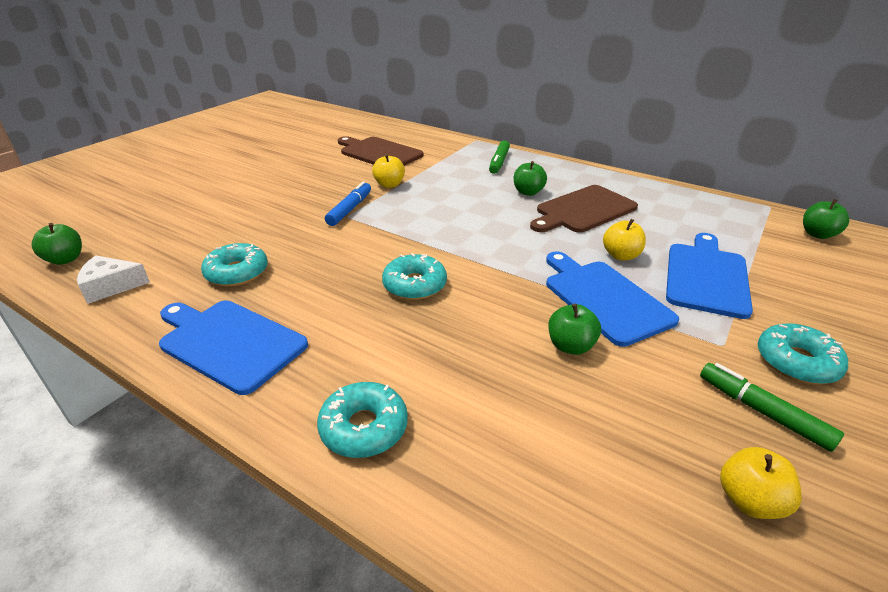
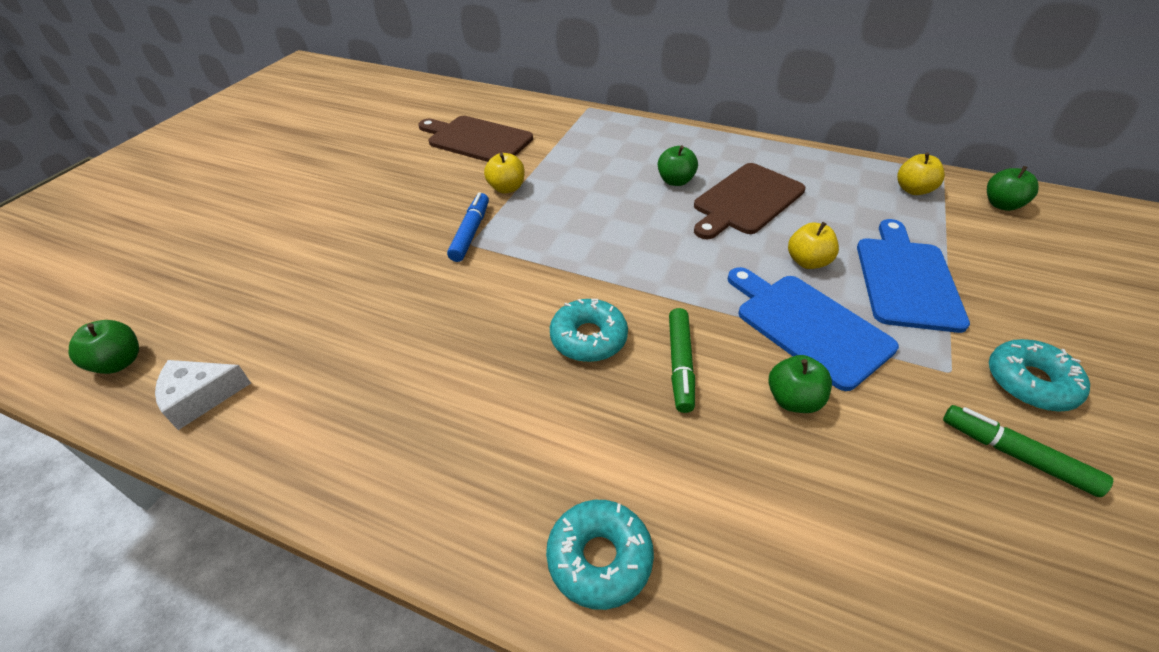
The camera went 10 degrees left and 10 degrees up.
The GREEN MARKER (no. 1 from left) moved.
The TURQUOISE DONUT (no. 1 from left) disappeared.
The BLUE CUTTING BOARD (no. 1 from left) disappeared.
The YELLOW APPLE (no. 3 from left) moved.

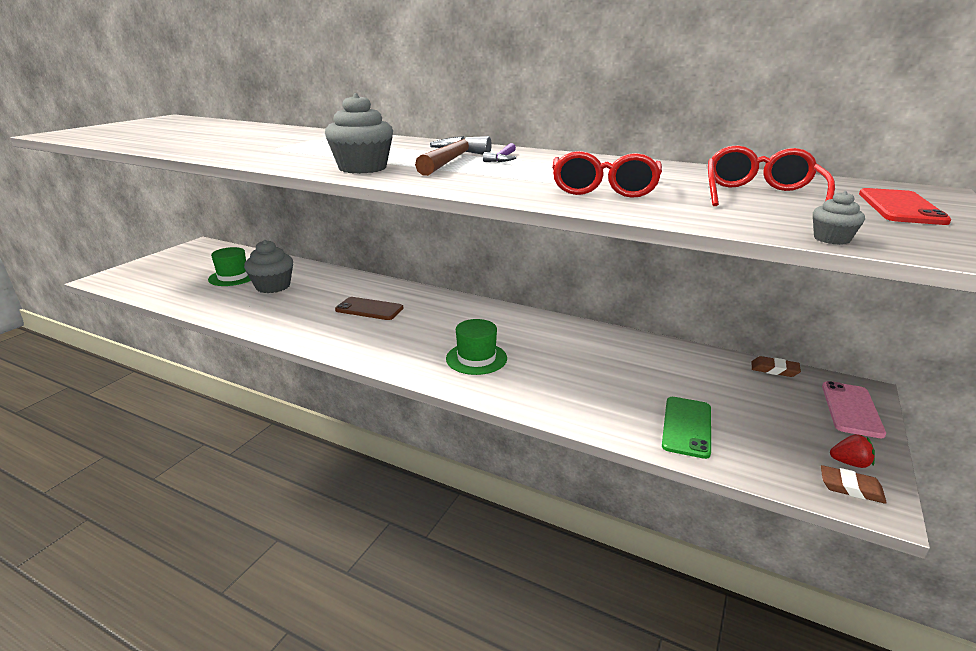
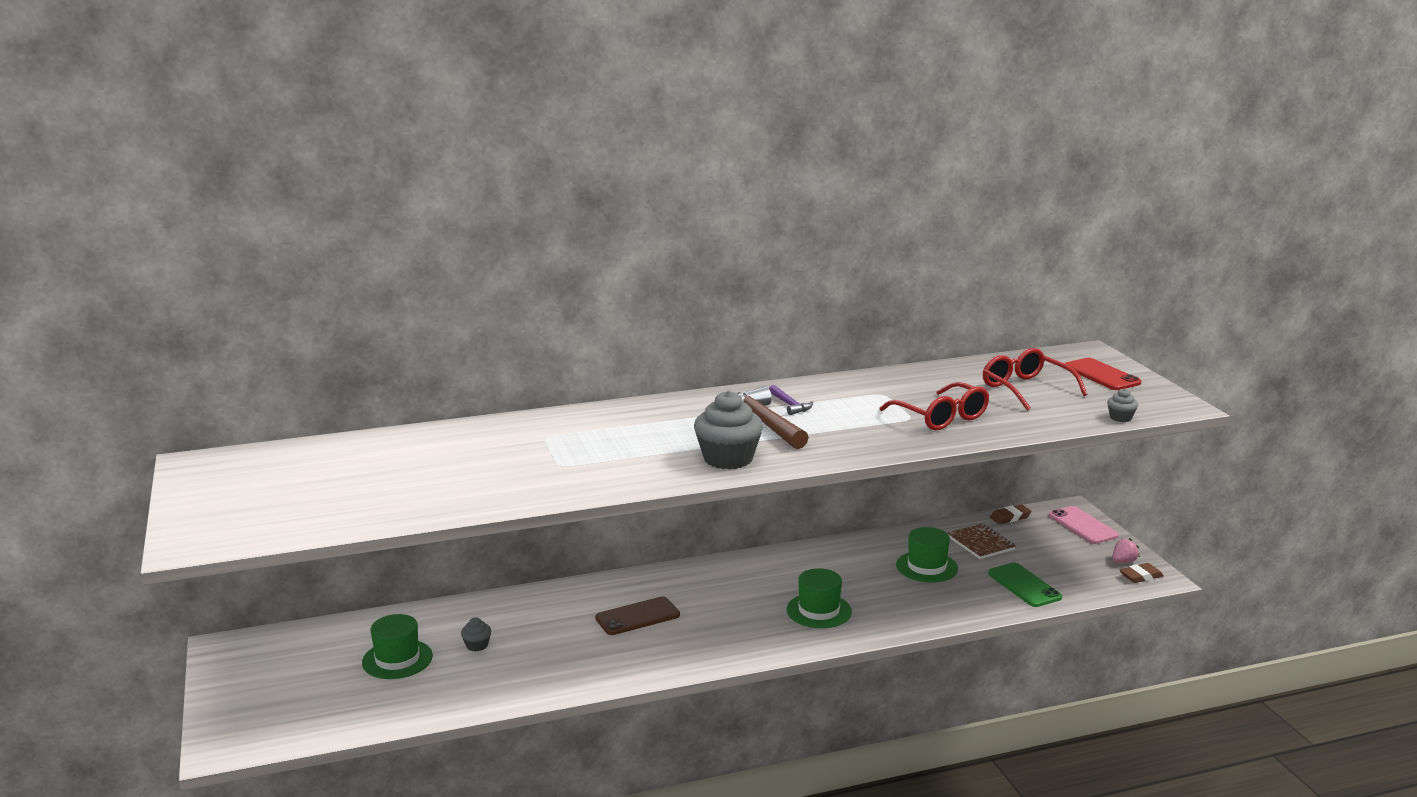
The camera went 45 degrees left and 5 degrees down.
The GREY CUPCAKE (no. 1 from left) changed to 0.46 times the size.
The RED STRAWBERRY became the PINK STRAWBERRY.
The BROWN NOTEBOOK appeared.
The GREEN HAT (no. 3 from left) appeared.

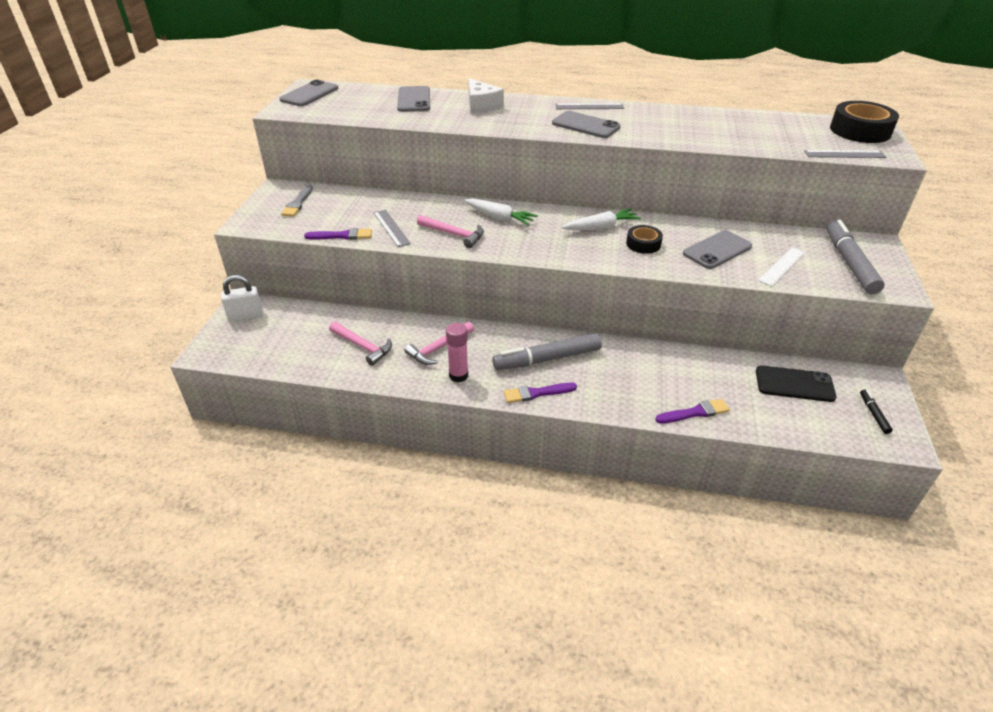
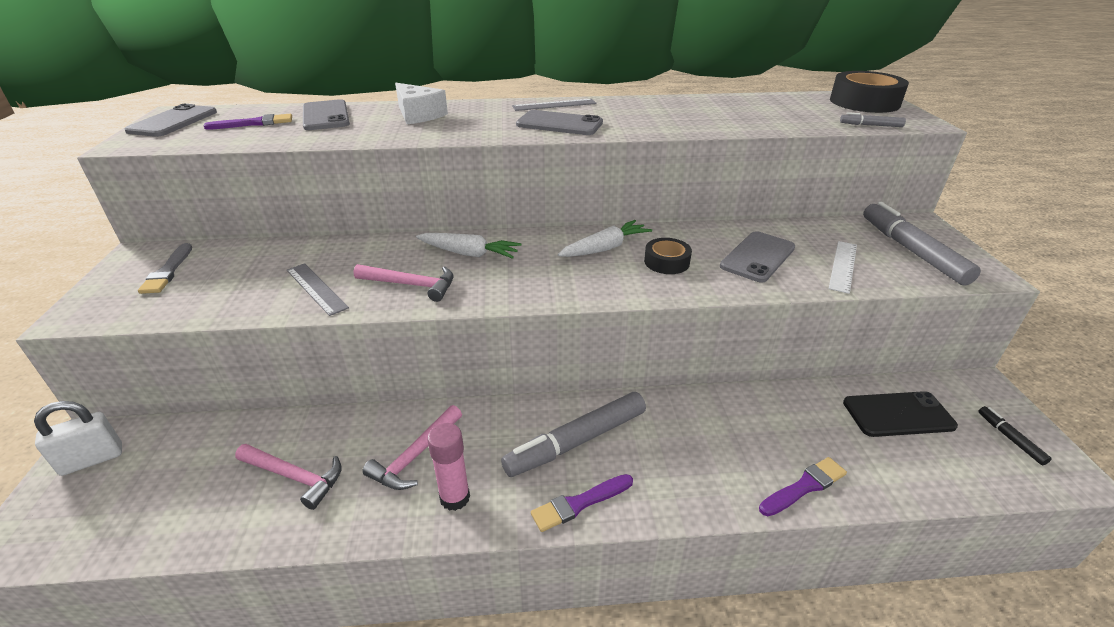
The camera went 15 degrees left and 5 degrees down.
The GREY RULER (no. 3 from left) was replaced by the GREY MARKER (no. 2 from left).
The PURPLE BRUSH (no. 1 from left) moved.

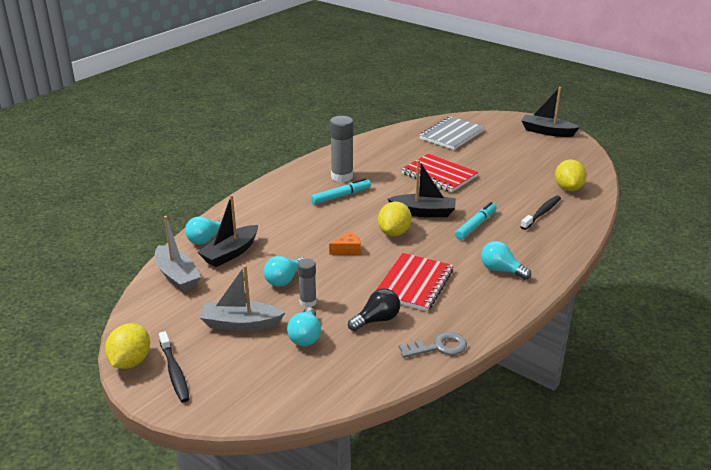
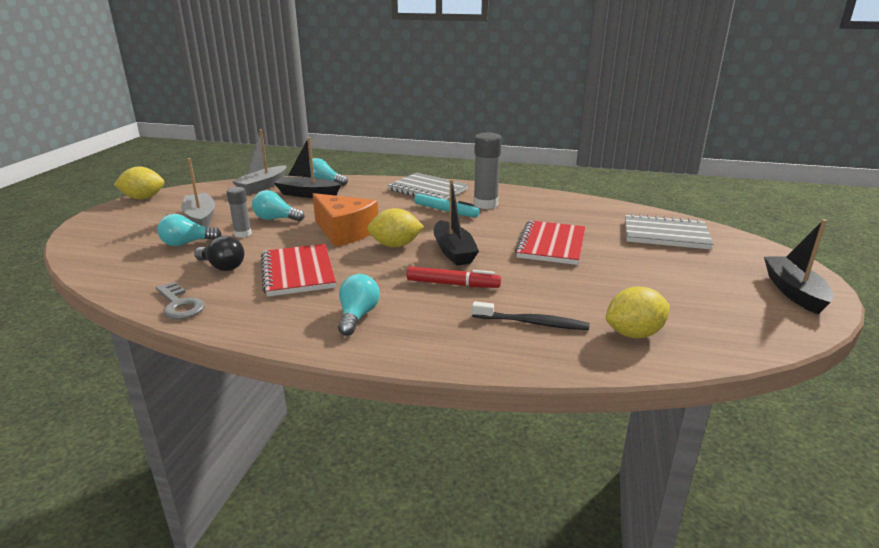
The camera went 65 degrees right and 5 degrees down.
The TURQUOISE MARKER (no. 2 from left) became the RED MARKER.
The ORANGE CHEESE changed to 2.13 times the size.
The RED NOTEBOOK (no. 1 from left) turned 75 degrees clockwise.
The BLACK TOOTHBRUSH (no. 1 from left) disappeared.
The GREY NOTEBOOK (no. 1 from left) appeared.

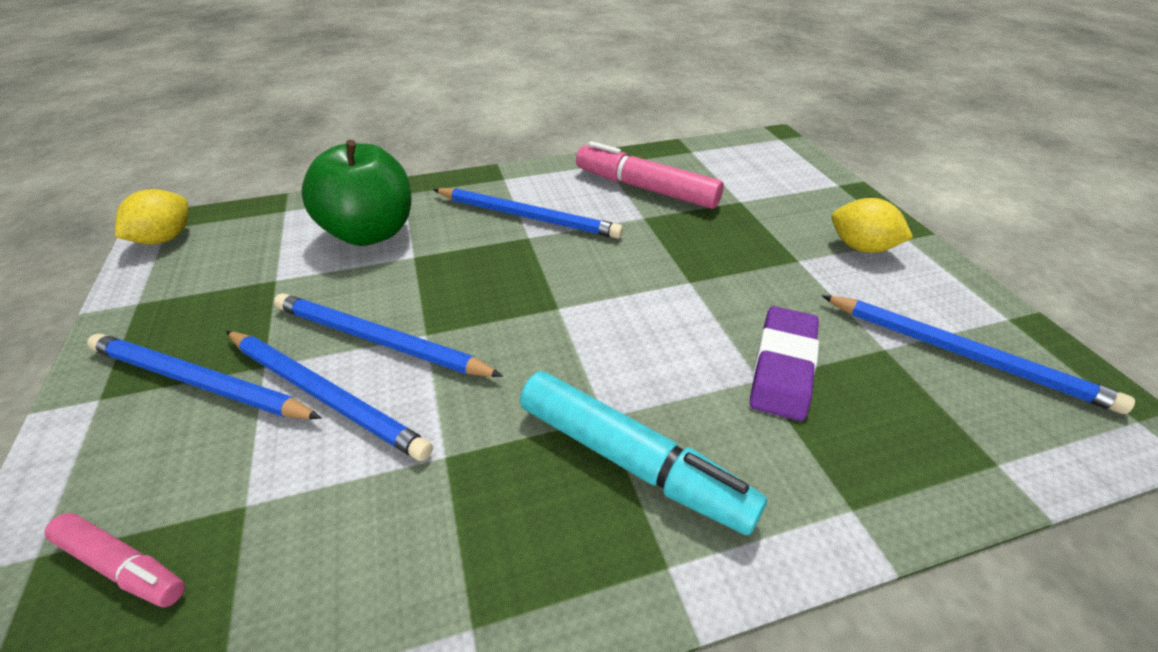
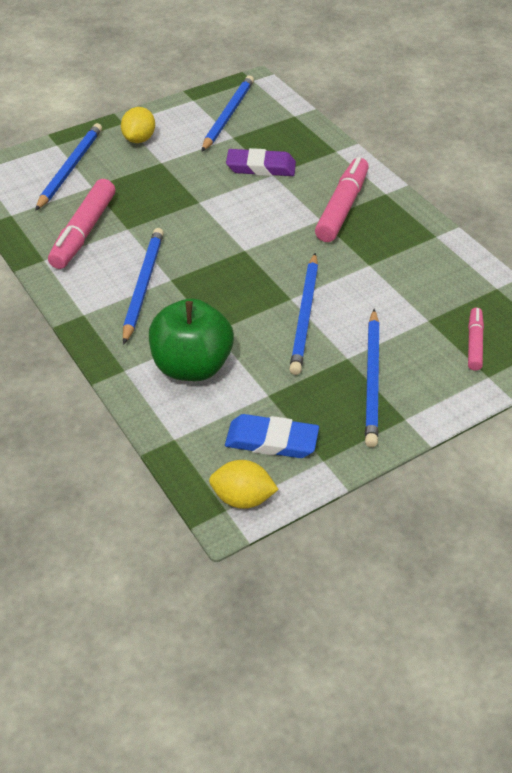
The camera went 105 degrees left and 5 degrees up.
The BLUE PENCIL (no. 2 from left in the first image) moved.
The TURQUOISE MARKER became the PINK MARKER (no. 2 from left).
The BLUE ERASER appeared.

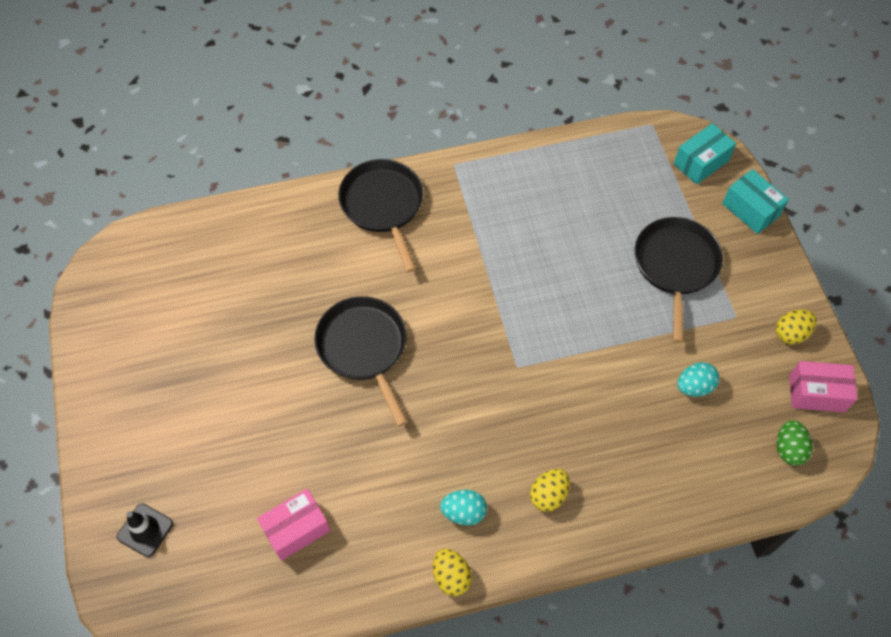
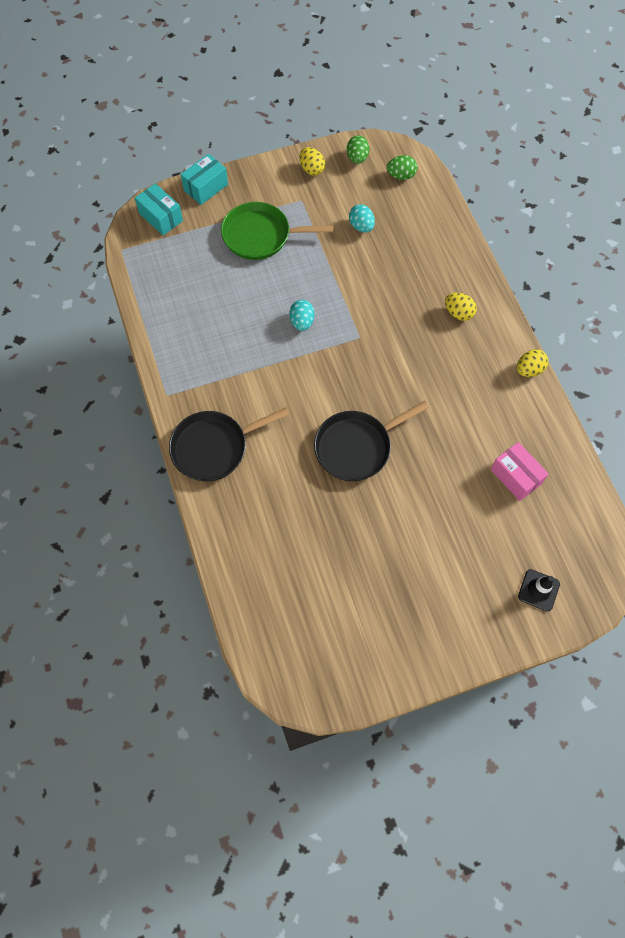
The camera went 95 degrees left and 5 degrees up.
The BLACK PAN (no. 3 from left) became the GREEN PAN.
The PINK BOX (no. 2 from left) was replaced by the GREEN EGG (no. 1 from left).
The TURQUOISE EGG (no. 1 from left) moved.

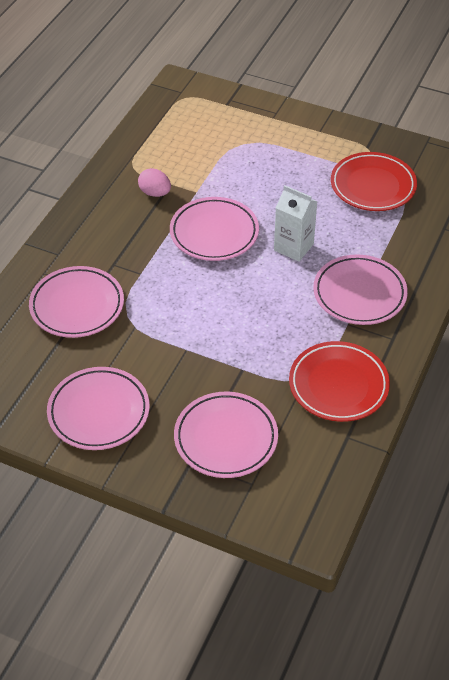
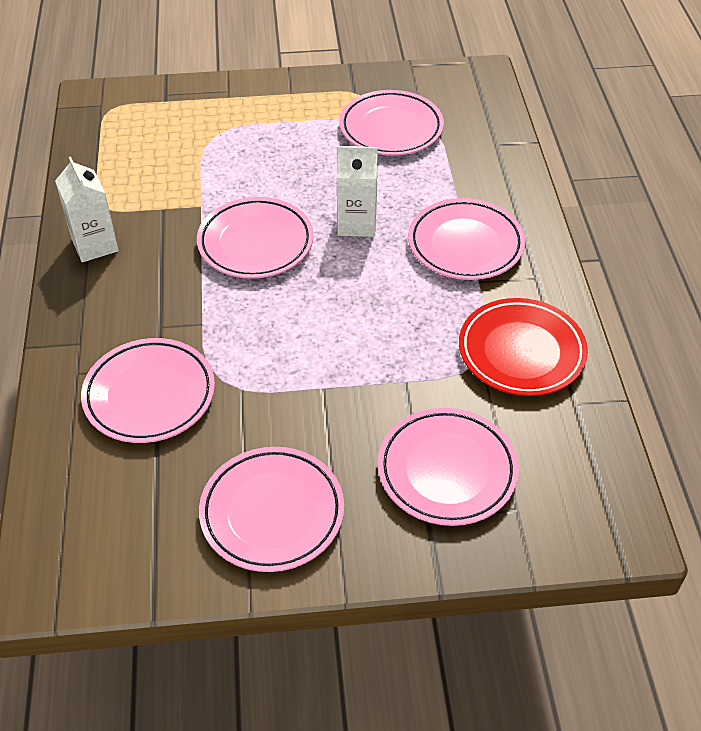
The camera went 30 degrees left and 0 degrees up.
The RED PLATE (no. 2 from left) became the PINK PLATE (no. 4 from left).
The PINK EGG disappeared.
The WHITE CARTON (no. 1 from left) appeared.

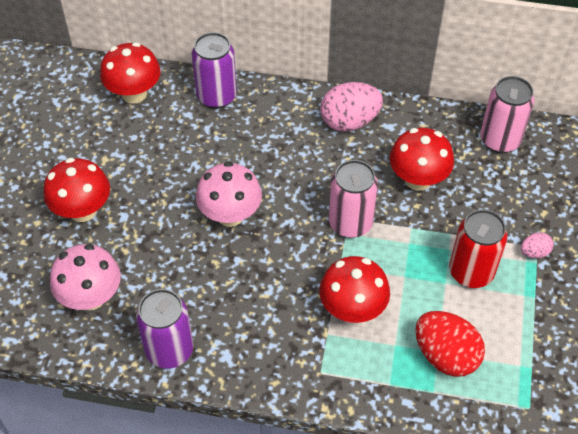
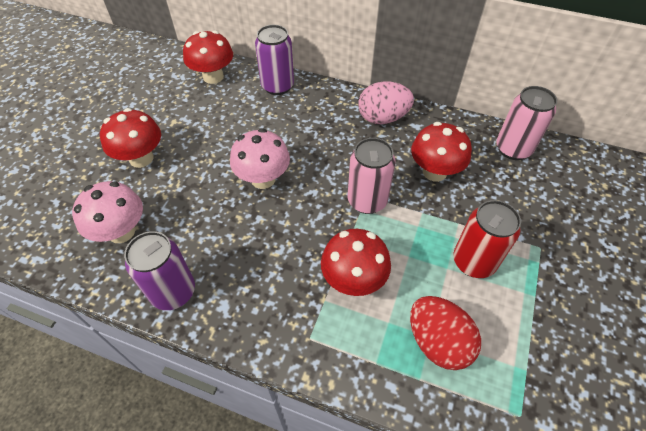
The camera went 10 degrees right and 0 degrees up.
The PINK EGG (no. 2 from left) disappeared.

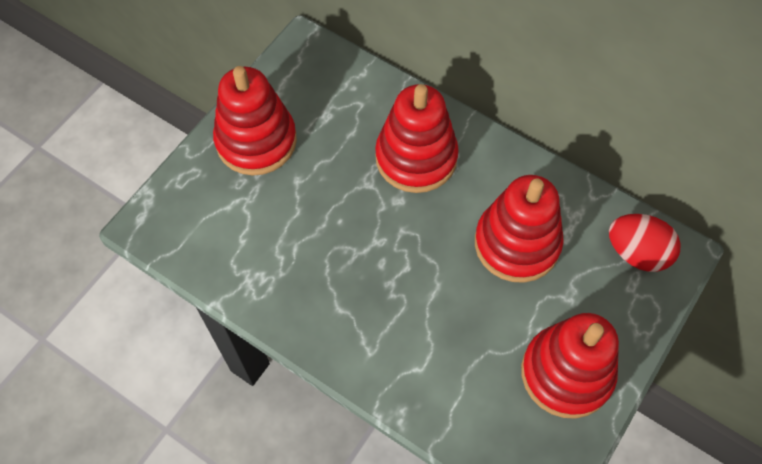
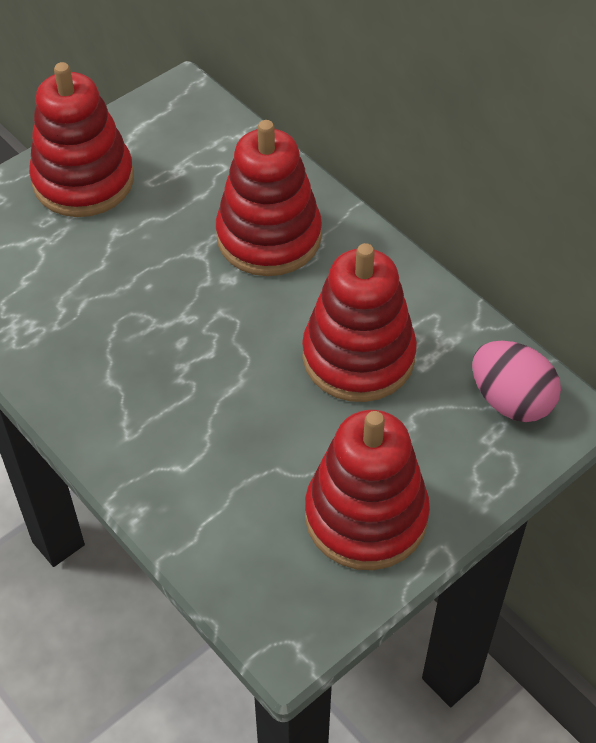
The camera went 15 degrees right and 10 degrees down.
The RED EGG became the PINK EGG.

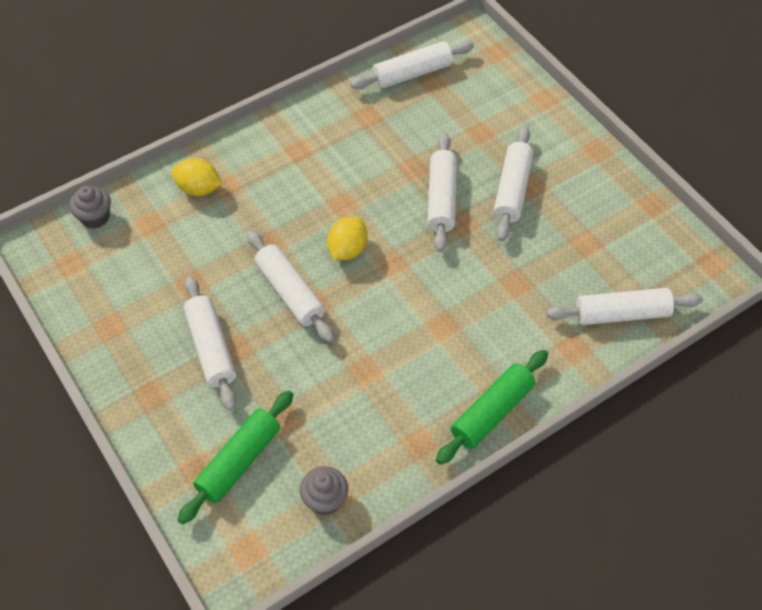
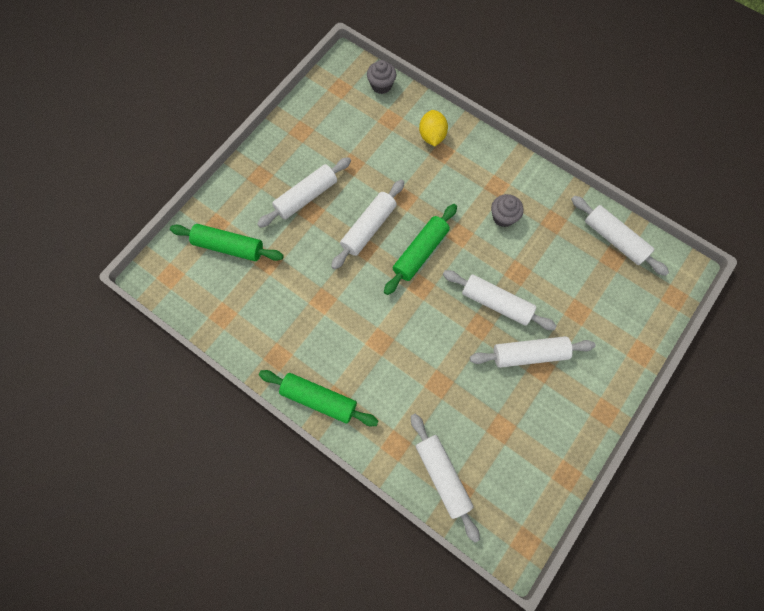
The camera went 70 degrees right and 15 degrees up.
The WHITE ROLLING PIN (no. 4 from left) turned 45 degrees clockwise.
The YELLOW LEMON (no. 2 from left) was replaced by the GREEN ROLLING PIN (no. 3 from left).
The GREY CUPCAKE (no. 2 from left) moved.

